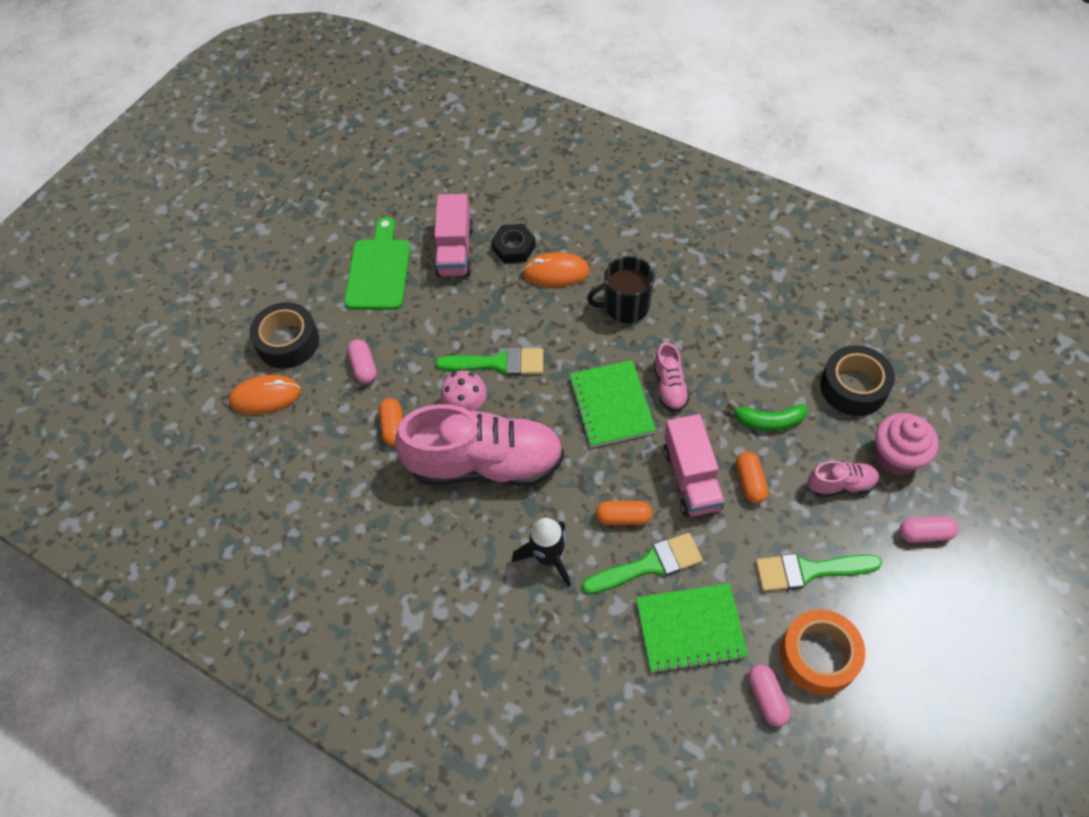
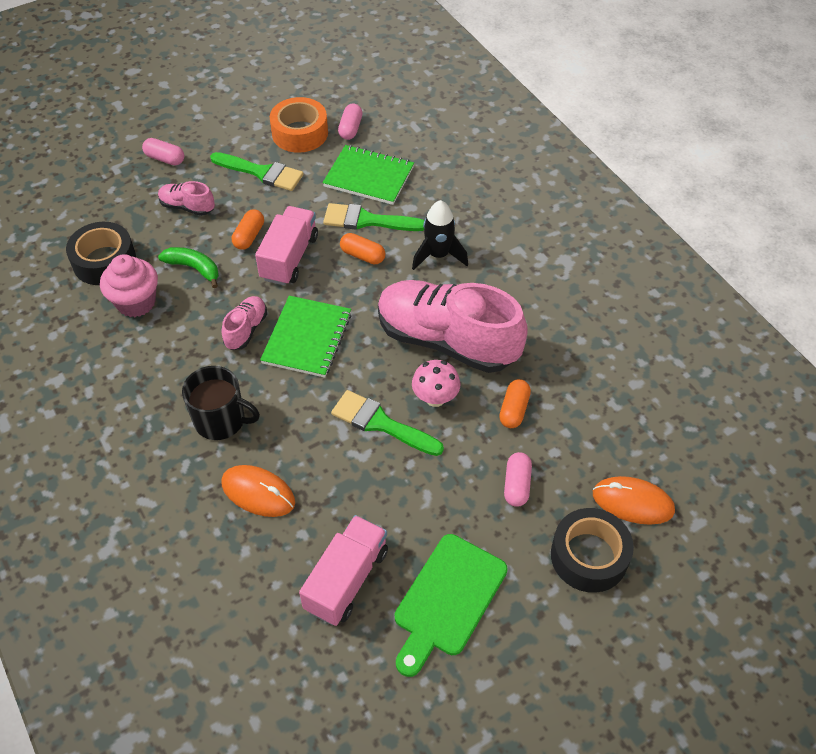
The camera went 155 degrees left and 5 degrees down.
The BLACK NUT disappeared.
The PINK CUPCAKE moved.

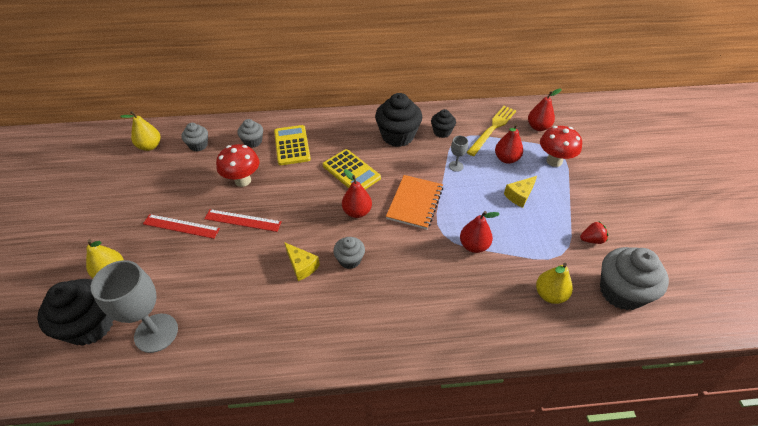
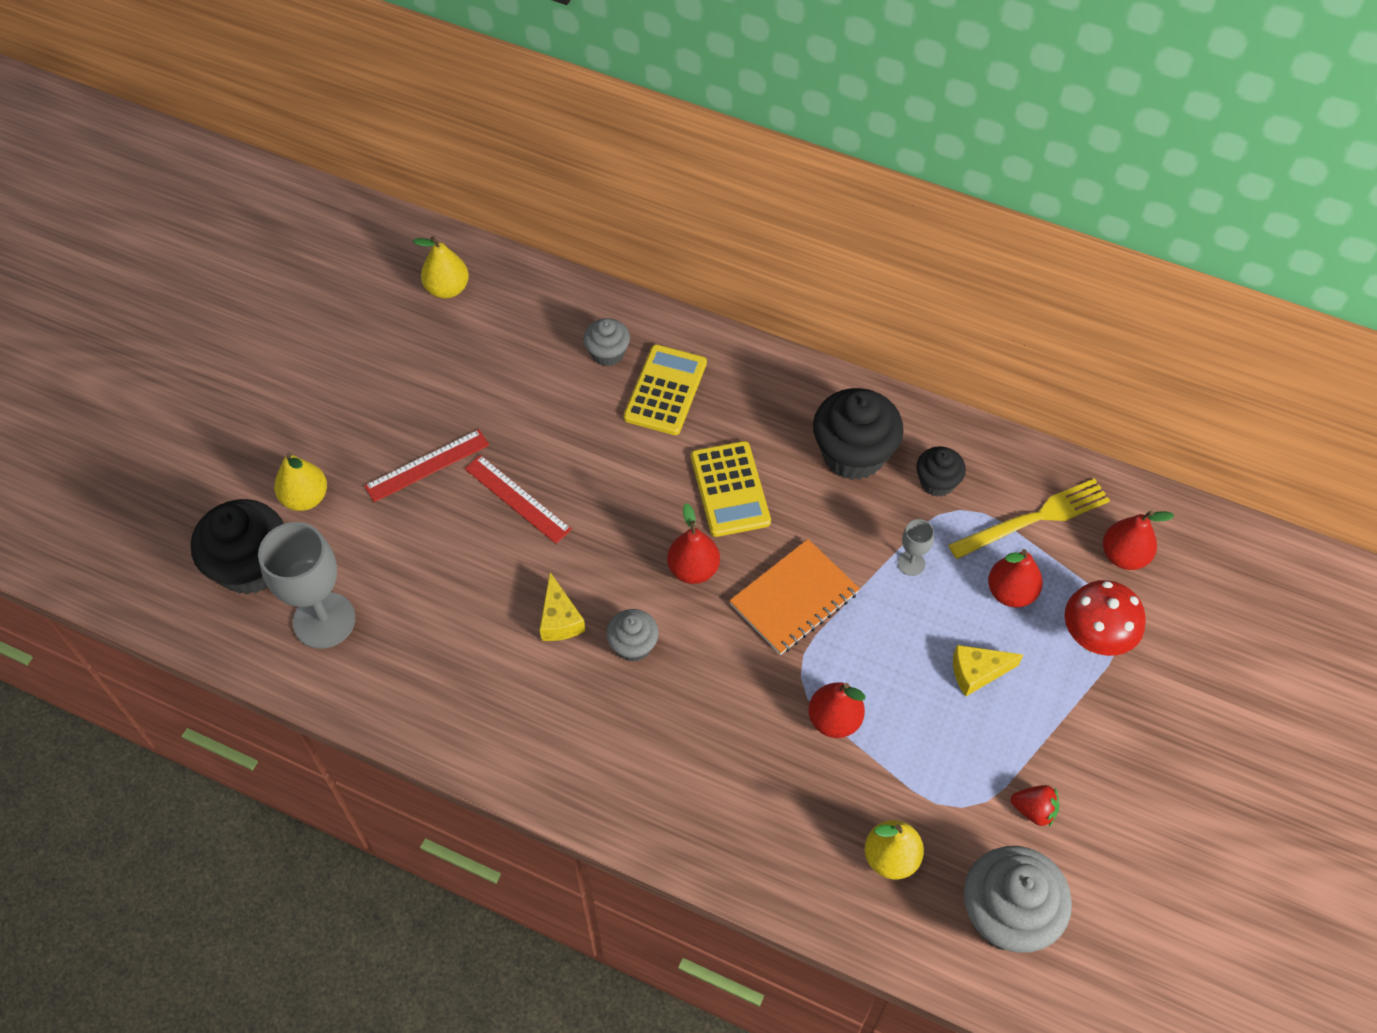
The camera went 30 degrees right and 10 degrees up.
The GREY CUPCAKE (no. 1 from left) disappeared.
The RED MUSHROOM (no. 1 from left) disappeared.
The RED RULER (no. 1 from left) turned 75 degrees counterclockwise.

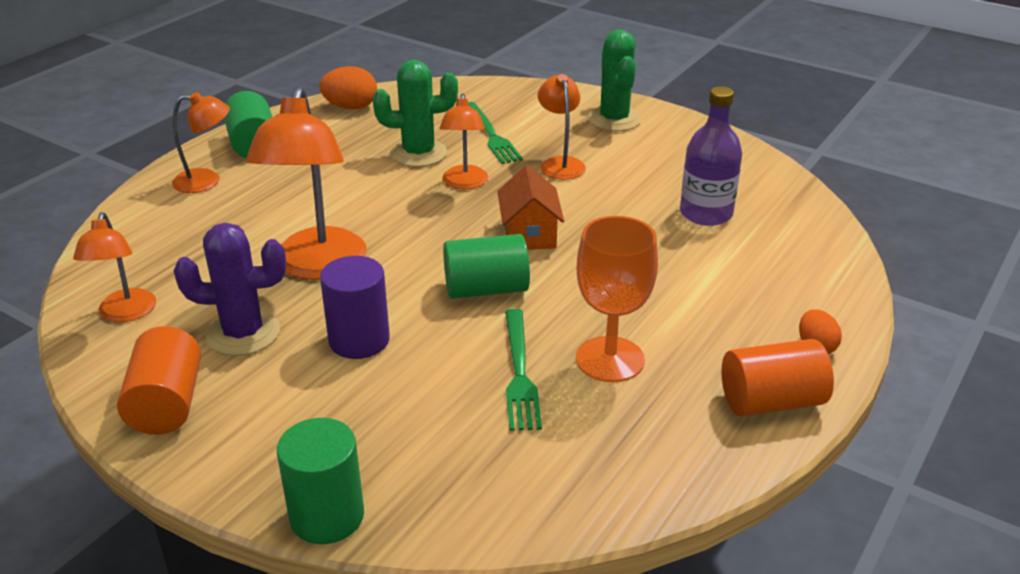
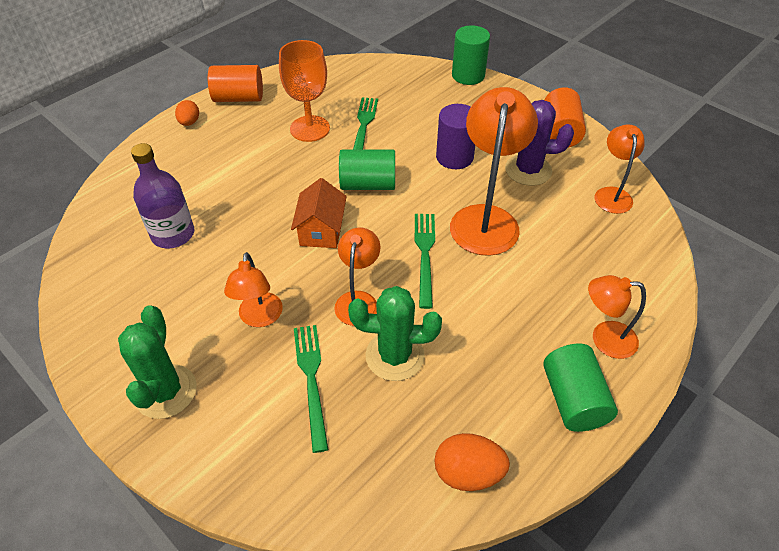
The camera went 170 degrees left and 15 degrees up.
The GREEN FORK (no. 3 from left) appeared.

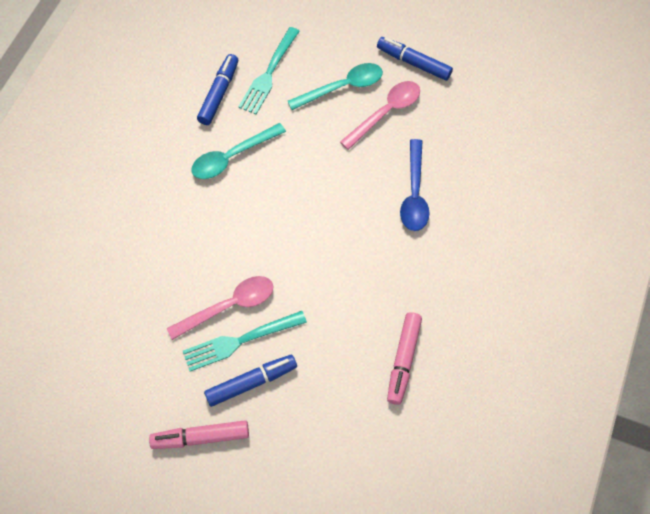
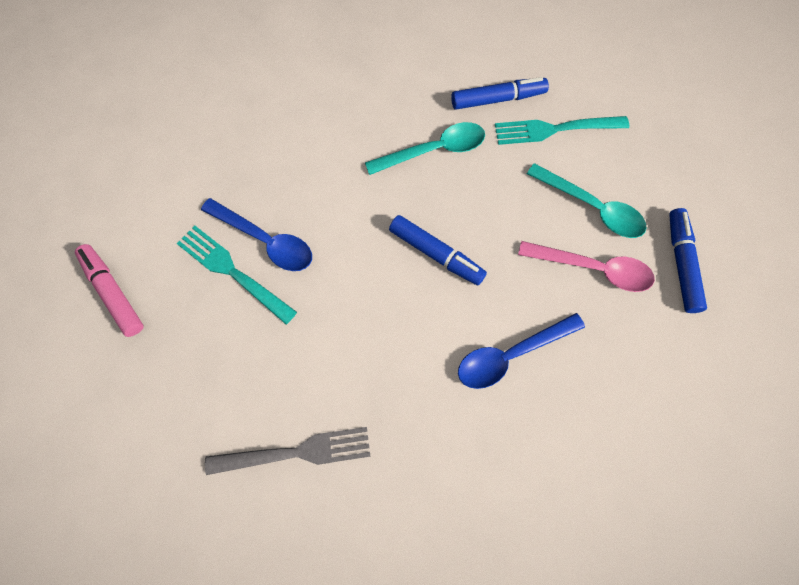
The camera went 60 degrees right and 5 degrees up.
The TURQUOISE SPOON (no. 1 from left) turned 135 degrees clockwise.
The PINK SPOON (no. 1 from left) became the BLUE SPOON (no. 1 from left).
The PINK MARKER (no. 2 from left) was replaced by the GREY FORK.
The BLUE MARKER (no. 2 from left in the first image) moved.

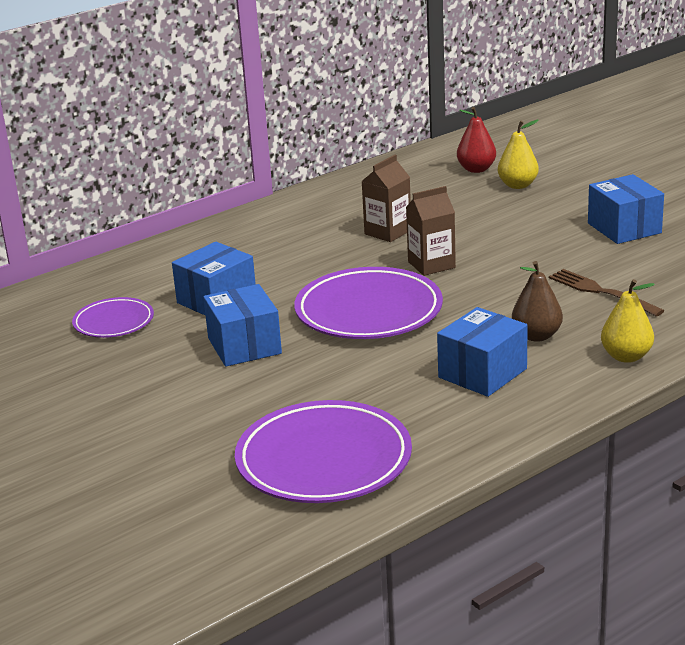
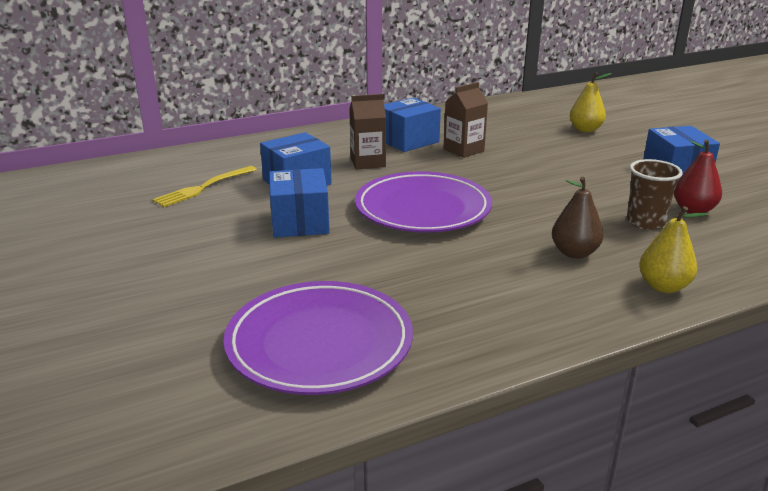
The camera went 10 degrees right and 0 degrees up.
The RED PEAR moved.
The BROWN CARTON (no. 2 from left in the first image) moved.
The BROWN FORK was replaced by the BROWN CUP.
The PURPLE PLATE (no. 1 from left) was replaced by the YELLOW FORK.
The BLUE BOX (no. 3 from left) moved.

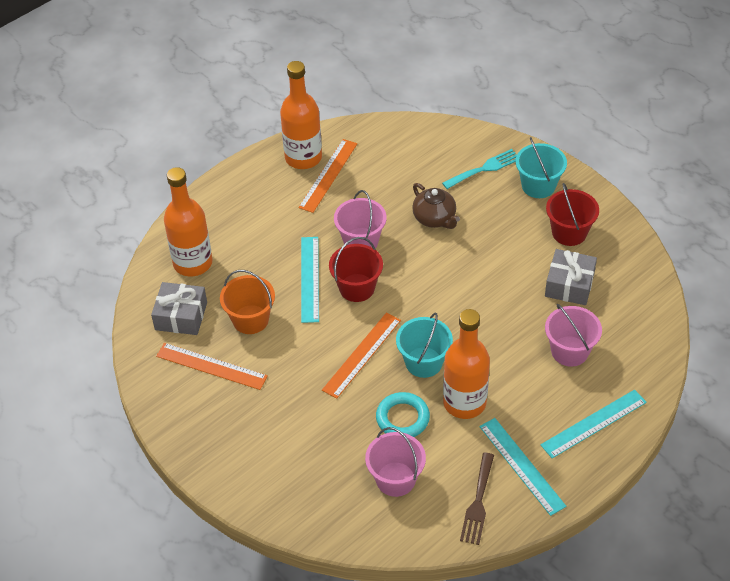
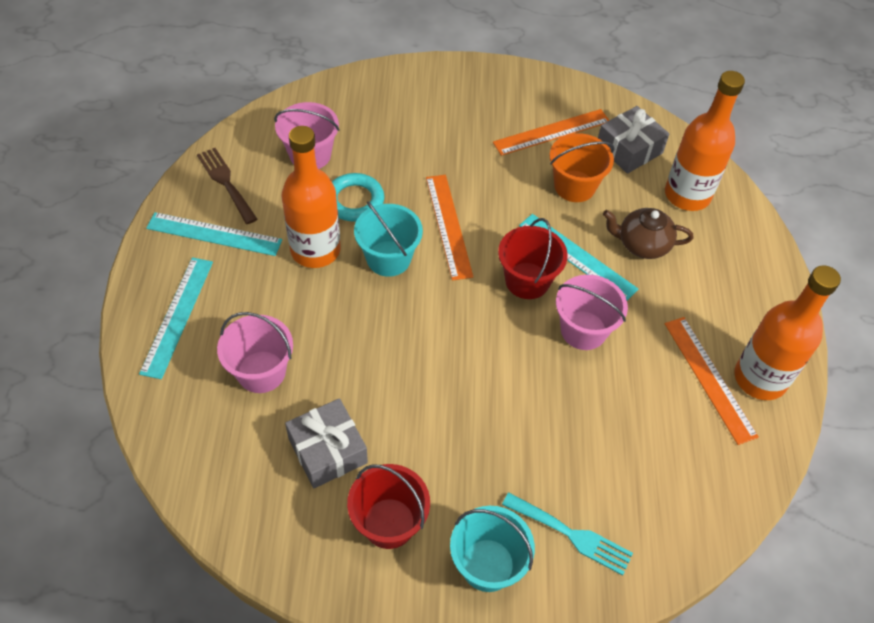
The camera went 130 degrees right and 5 degrees up.
The TURQUOISE FORK turned 75 degrees counterclockwise.
The BROWN TEAPOT moved.

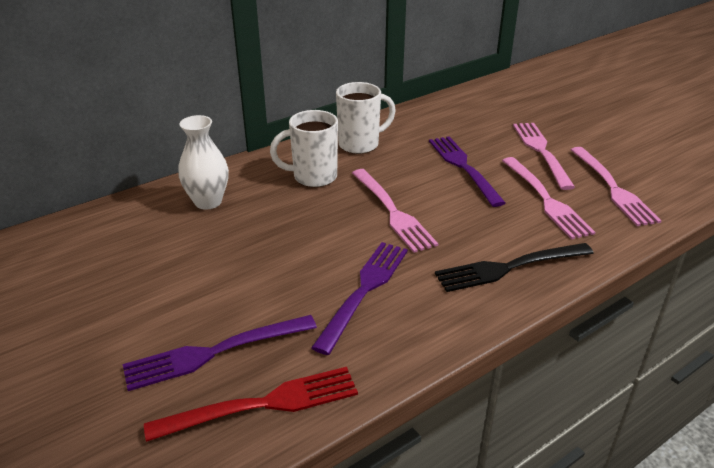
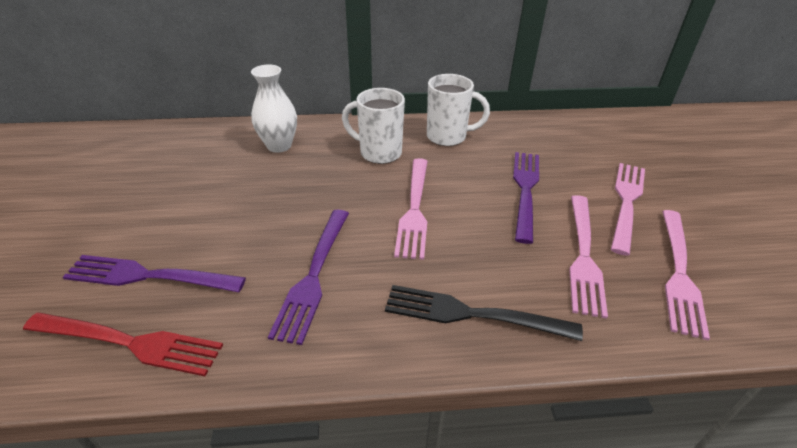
The camera went 30 degrees right and 5 degrees up.
The PURPLE FORK (no. 2 from left) turned 135 degrees clockwise.

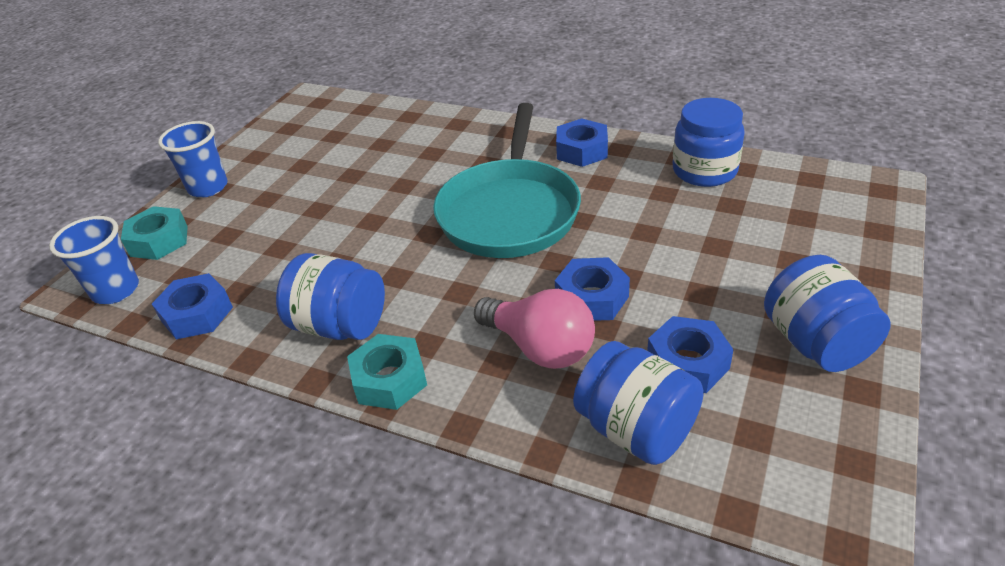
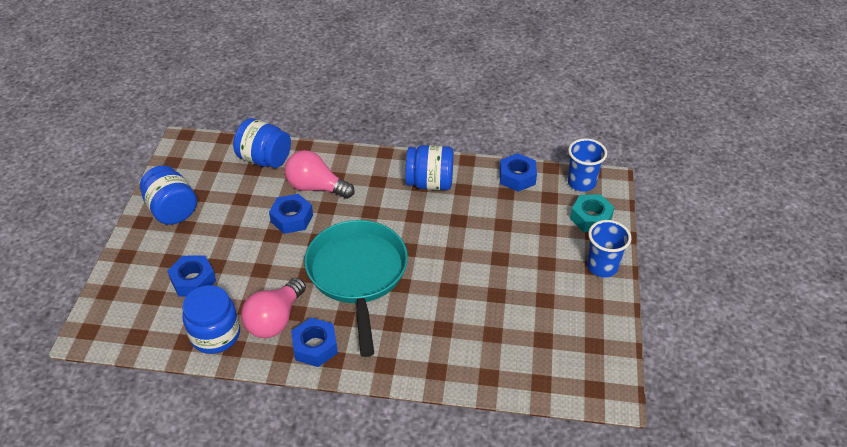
The camera went 160 degrees right and 5 degrees up.
The BLUE NUT (no. 4 from left in the first image) moved.
The TURQUOISE NUT (no. 2 from left) disappeared.
The PINK LIGHT BULB (no. 1 from left) appeared.

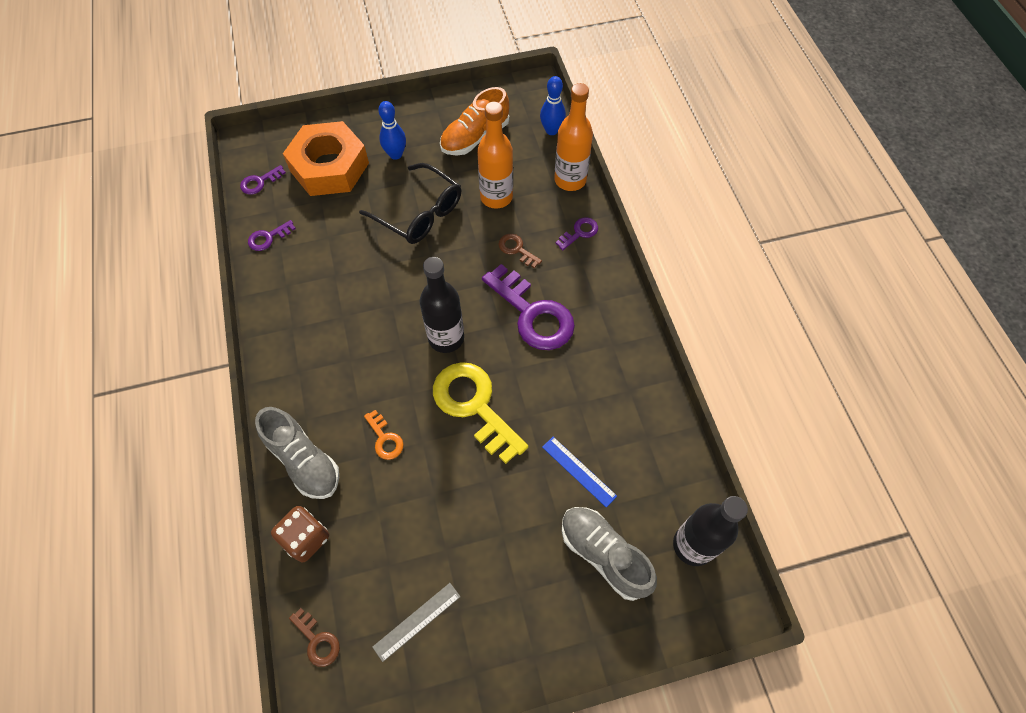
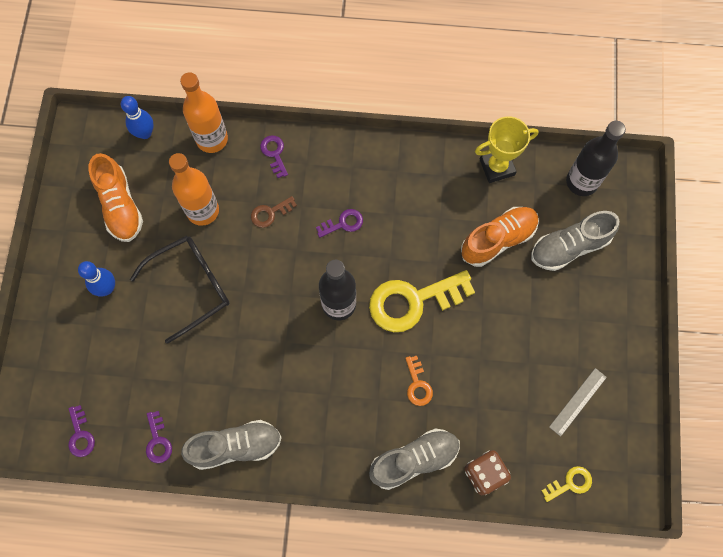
The camera went 70 degrees left and 10 degrees up.
The ORANGE NUT disappeared.
The PURPLE KEY (no. 3 from left in the first image) changed to 0.46 times the size.
The ORANGE KEY turned 90 degrees clockwise.
The BLUE RULER was replaced by the ORANGE SHOE (no. 2 from left).
The GREY RULER turned 60 degrees clockwise.
The BROWN KEY (no. 1 from left) became the YELLOW KEY (no. 2 from left).
The YELLOW TROPHY appeared.
The GREY SHOE (no. 1 from left) appeared.

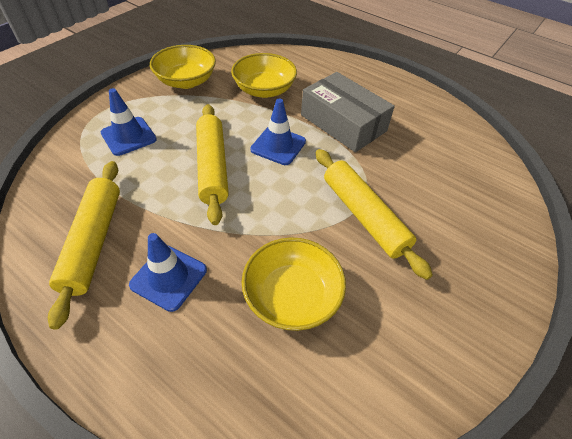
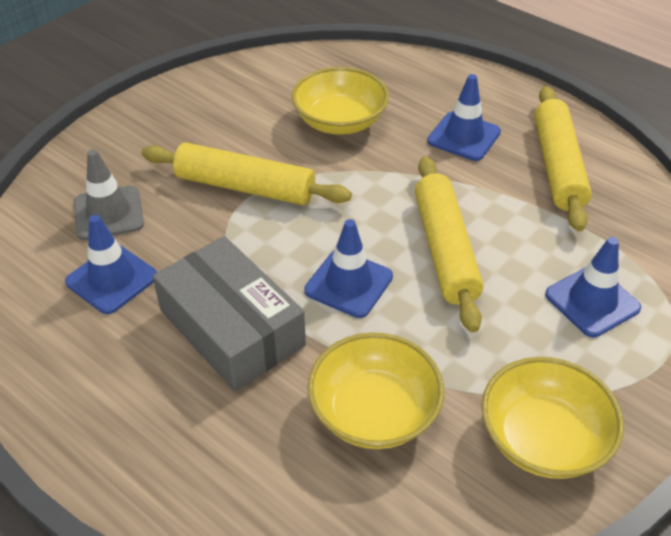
The camera went 175 degrees left and 5 degrees down.
The YELLOW ROLLING PIN (no. 3 from left in the first image) turned 45 degrees counterclockwise.
The GREY TRAFFIC CONE appeared.
The BLUE TRAFFIC CONE (no. 1 from left) appeared.

